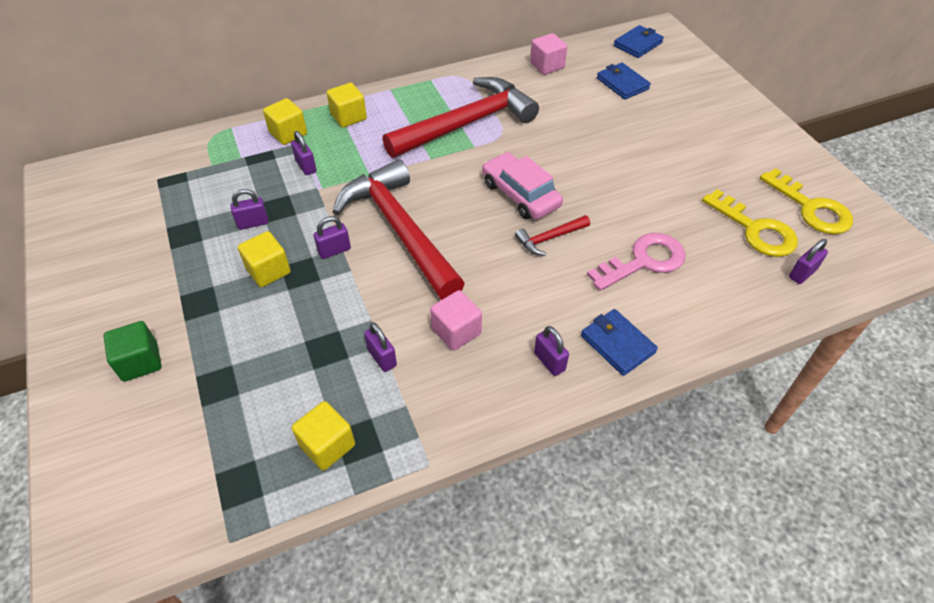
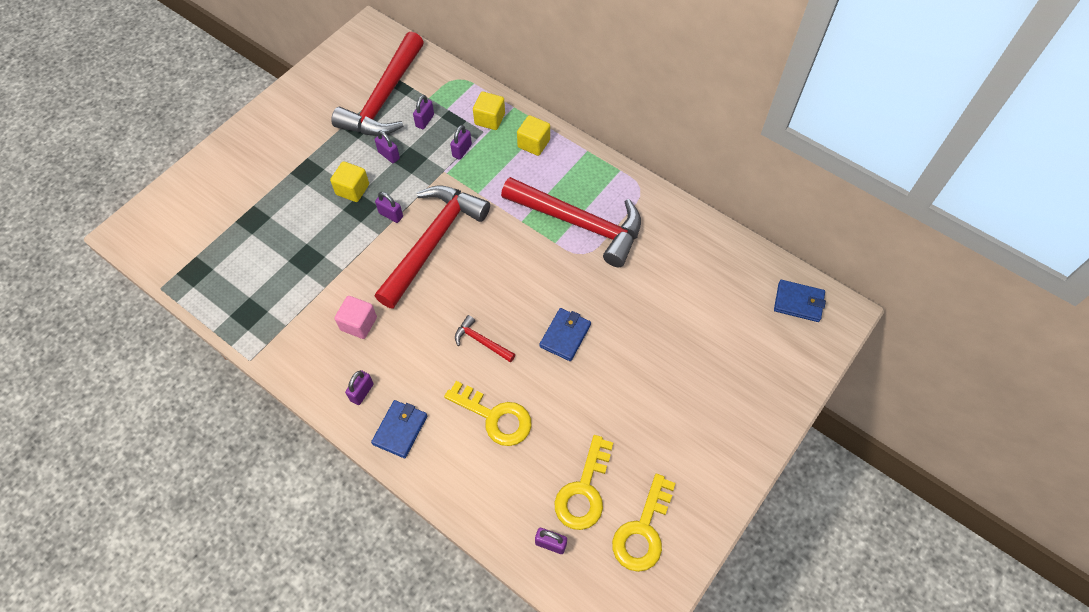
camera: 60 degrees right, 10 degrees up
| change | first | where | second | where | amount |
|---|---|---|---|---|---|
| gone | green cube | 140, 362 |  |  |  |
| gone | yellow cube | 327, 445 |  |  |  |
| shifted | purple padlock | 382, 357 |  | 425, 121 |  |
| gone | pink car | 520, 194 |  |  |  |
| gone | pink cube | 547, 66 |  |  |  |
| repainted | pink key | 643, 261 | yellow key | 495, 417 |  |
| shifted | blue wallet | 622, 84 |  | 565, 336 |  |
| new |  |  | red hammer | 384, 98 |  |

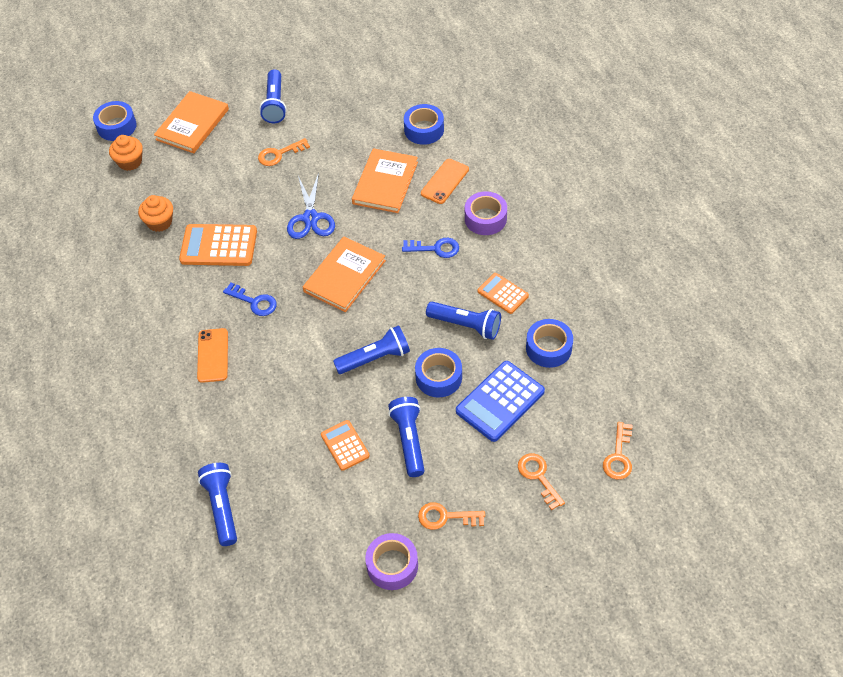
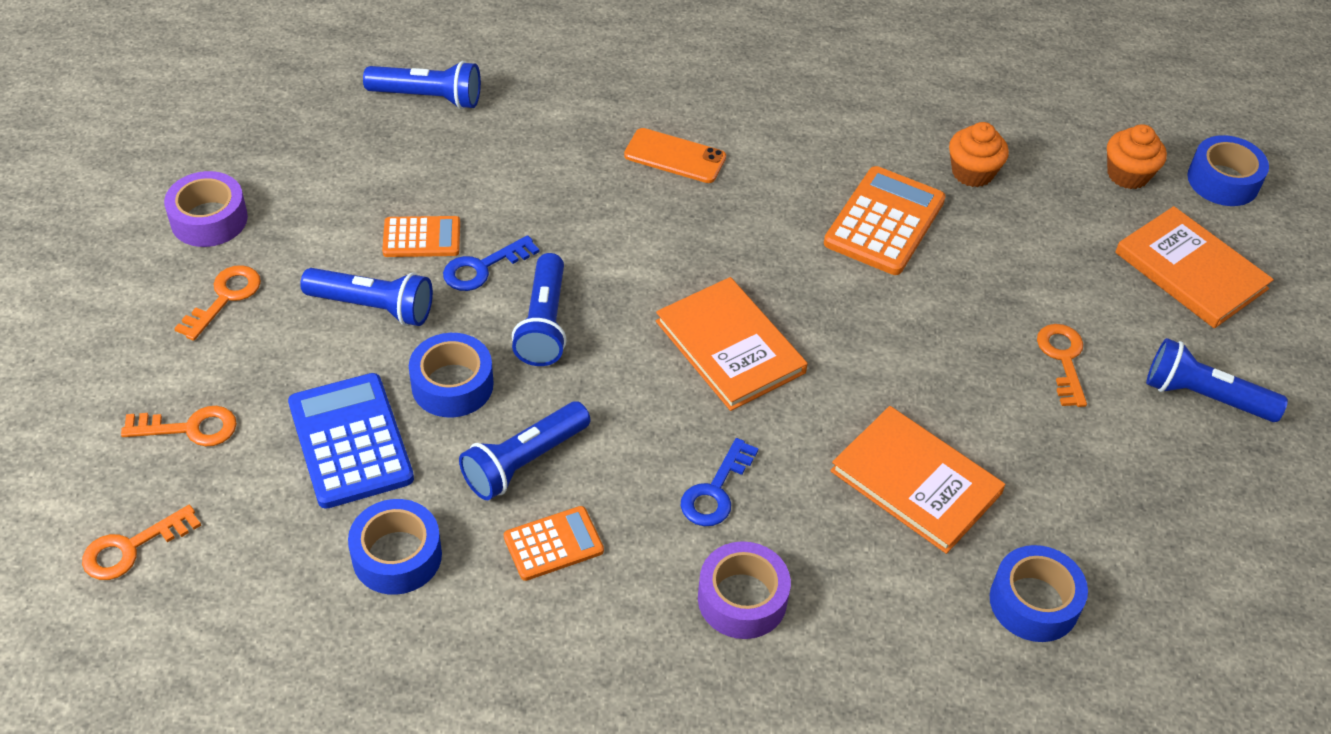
camera: 110 degrees right, 5 degrees down
| change | first | where | second | where | amount |
|---|---|---|---|---|---|
| shifted | blue key | 254, 302 |  | 482, 268 |  |
| gone | blue scissors | 310, 218 |  |  |  |
| gone | orange phone | 444, 181 |  |  |  |
| rotated | orange key | 618, 456 |  | 131, 548 | 75 degrees counterclockwise |

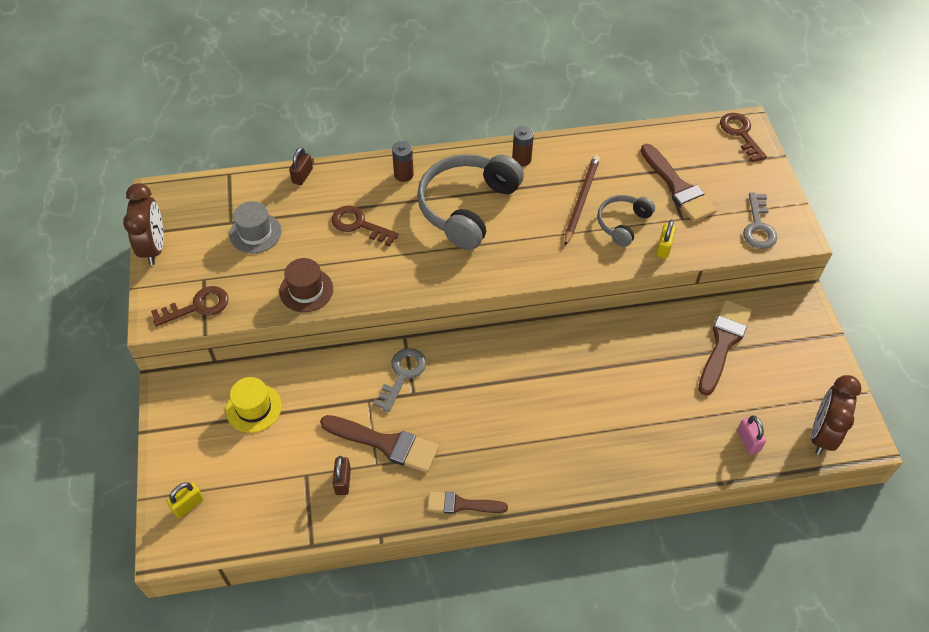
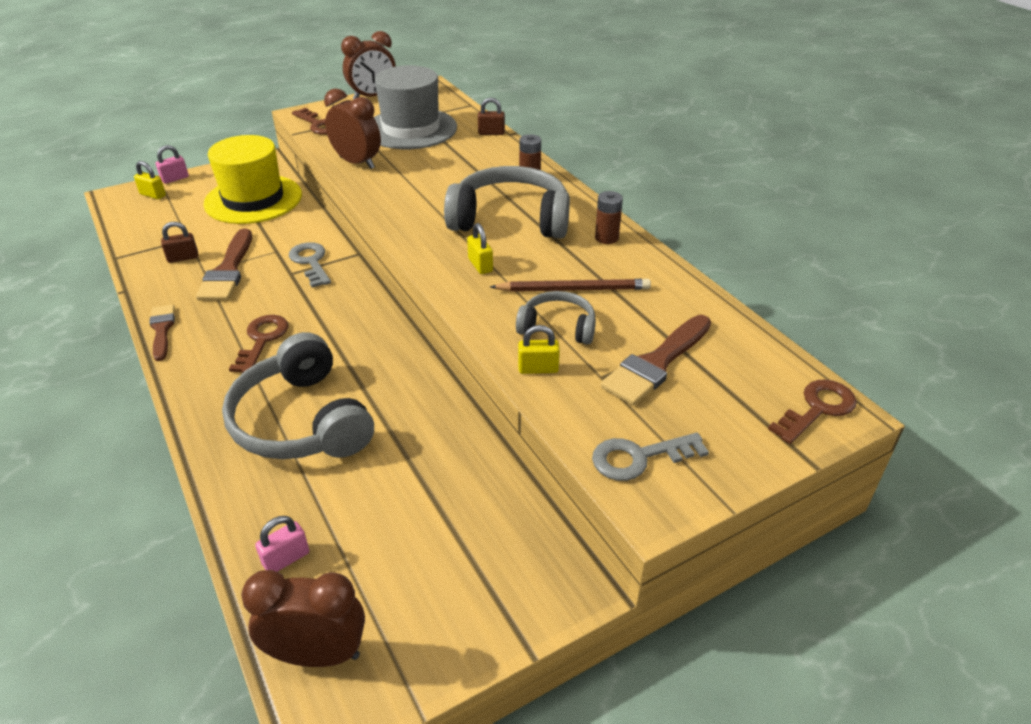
camera: 70 degrees right, 15 degrees down
| change | first | where | second | where | amount |
|---|---|---|---|---|---|
| scaled | yellow hat | 254, 408 |  | 253, 199 | x1.91 |
| scaled | grey hat | 255, 233 |  | 411, 129 | x1.91 |
| swapped | brown hat | 306, 290 | brown clock | 357, 163 |  |
| shifted | brown key | 359, 225 |  | 262, 340 |  |
| rotated | grey key | 402, 375 |  | 311, 262 | 120 degrees counterclockwise |
| gone | brown brush | 723, 342 |  |  |  |
| new |  |  | pink padlock | 175, 179 |  |
| new |  |  | grey headphones | 302, 421 |  |
| new |  |  | yellow padlock | 480, 265 |  |

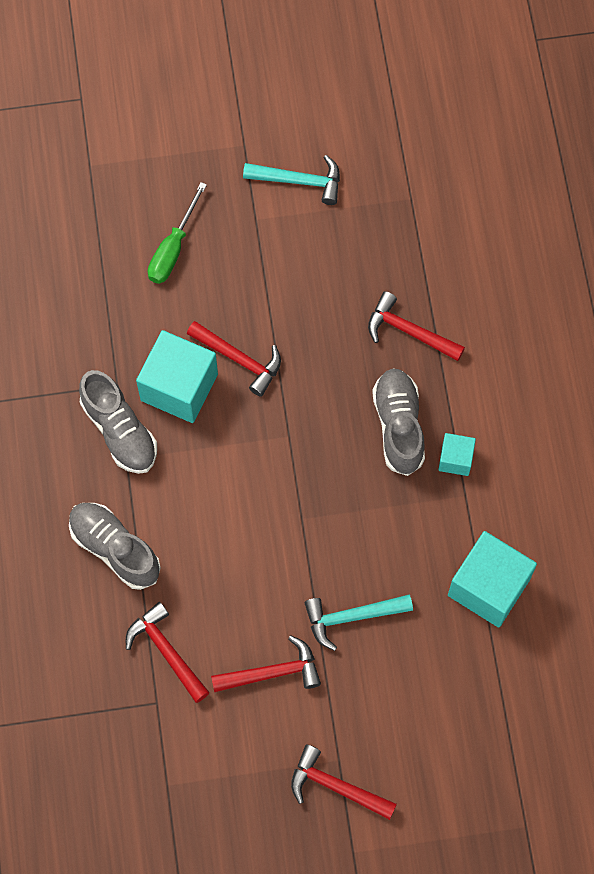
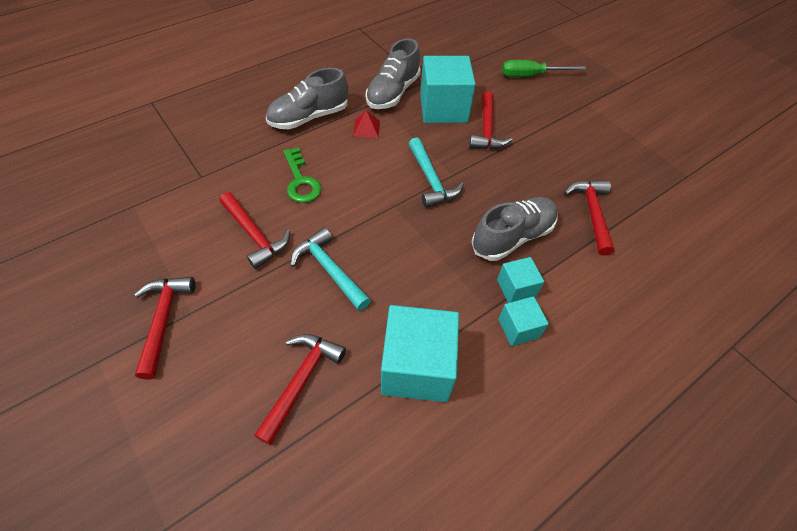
camera: 60 degrees right, 15 degrees down
| change | first | where | second | where | amount |
|---|---|---|---|---|---|
| rotated | grey shoe | 115, 549 |  | 309, 117 | 135 degrees counterclockwise |
| shifted | red hammer | 166, 651 |  | 301, 381 |  |
| shifted | turquoise hammer | 299, 181 |  | 431, 180 |  |
| new |  |  | green key | 301, 181 |  |
| new |  |  | red pyramid | 366, 128 |  |
| new |  |  | turquoise cube | 518, 328 |  |

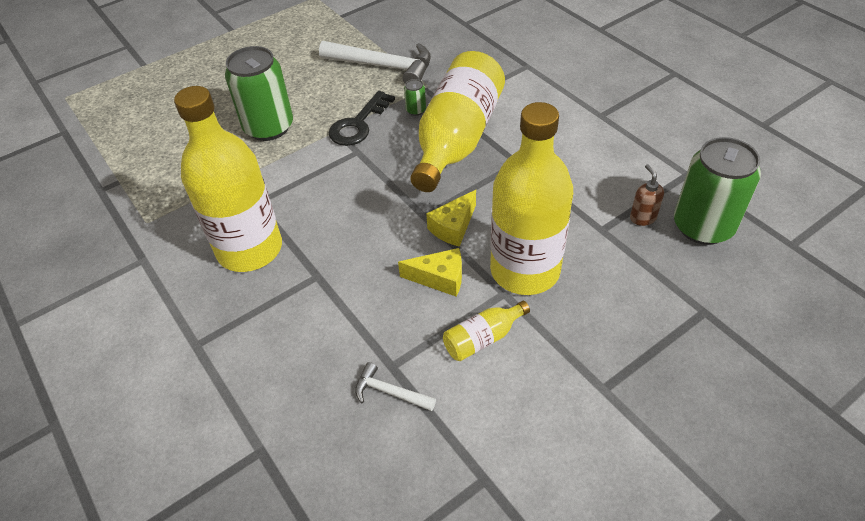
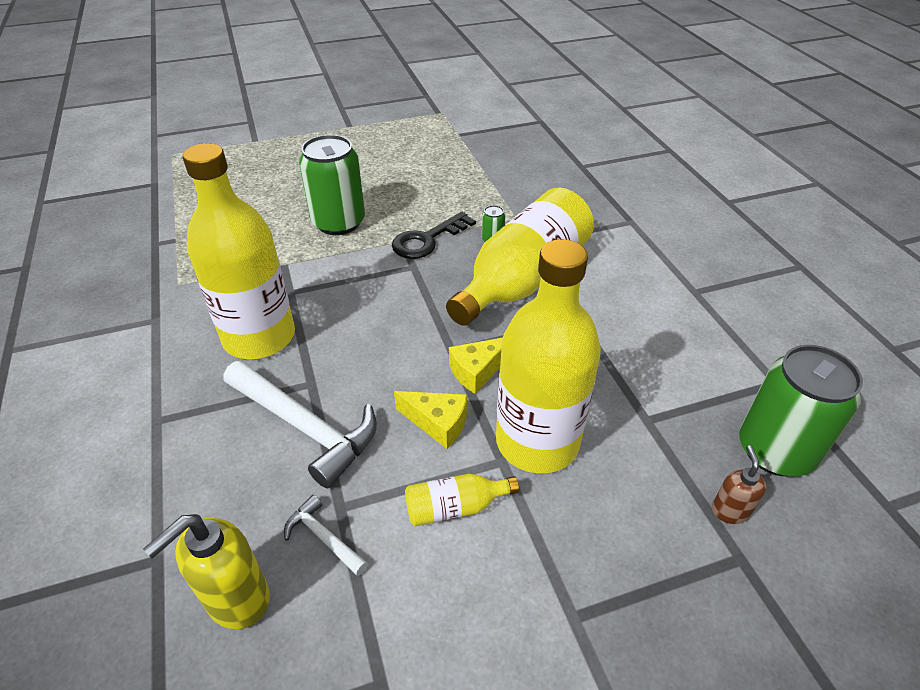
camera: 15 degrees right, 5 degrees down
| change | first | where | second | where | amount |
|---|---|---|---|---|---|
| shifted | white hammer | 384, 67 |  | 306, 427 |  |
| shifted | brown soap dispenser | 642, 218 |  | 729, 511 |  |
| new |  |  | yellow soap dispenser | 237, 599 |  |

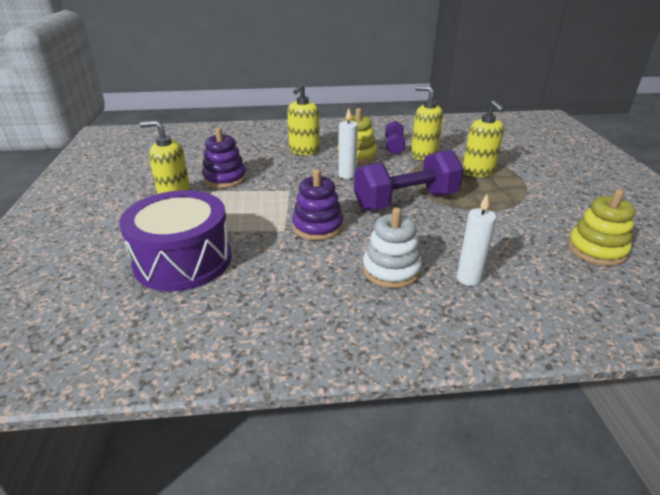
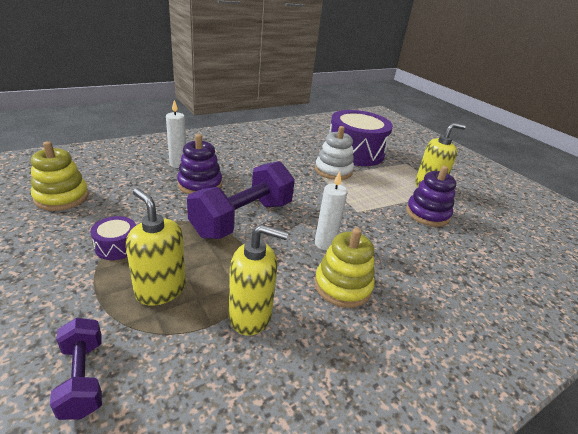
camera: 150 degrees right, 0 degrees up
| change | first | where | second | where | amount |
|---|---|---|---|---|---|
| gone | yellow soap dispenser | 304, 151 |  |  |  |
| shifted | purple stacking toy | 317, 226 |  | 200, 184 |  |
| shifted | white stacking toy | 391, 270 |  | 333, 171 |  |
| shifted | purple dumbbell | 394, 147 |  | 83, 378 |  |
| new |  |  | purple drum | 117, 246 |  |

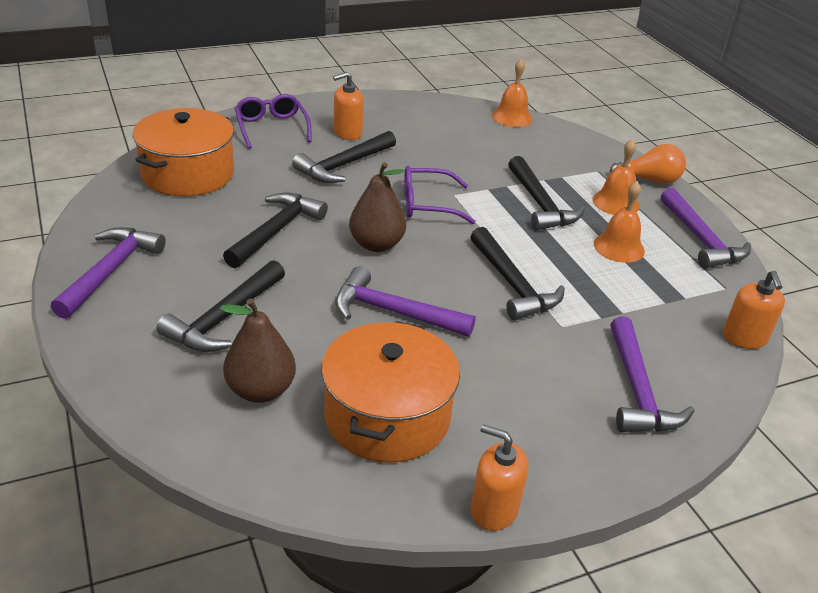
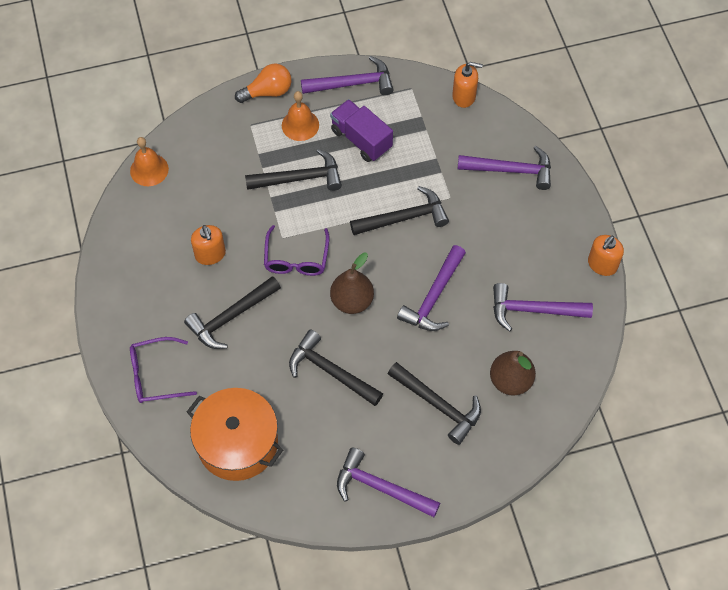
camera: 80 degrees left, 25 degrees up
| change | first | where | second | where | amount |
|---|---|---|---|---|---|
| rotated | black hammer | 343, 166 |  | 230, 317 | 90 degrees clockwise |
| swapped | orange pot | 387, 416 | purple hammer | 533, 310 |  |
| shifted | orange soap dispenser | 347, 133 |  | 210, 254 |  |
| swapped | orange bell | 619, 247 | purple truck | 361, 139 |  |
| rotated | orange light bulb | 649, 180 |  | 267, 92 | 60 degrees clockwise |

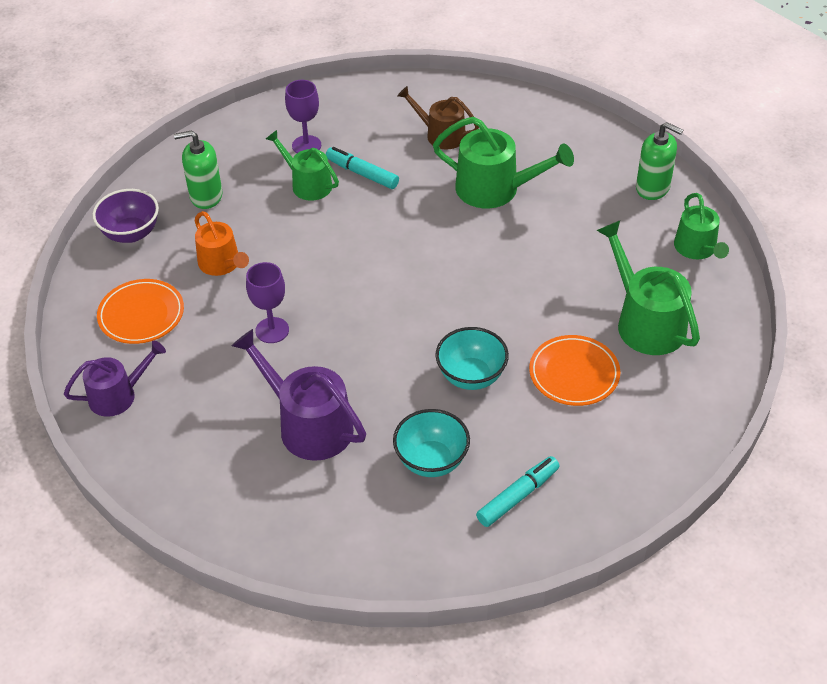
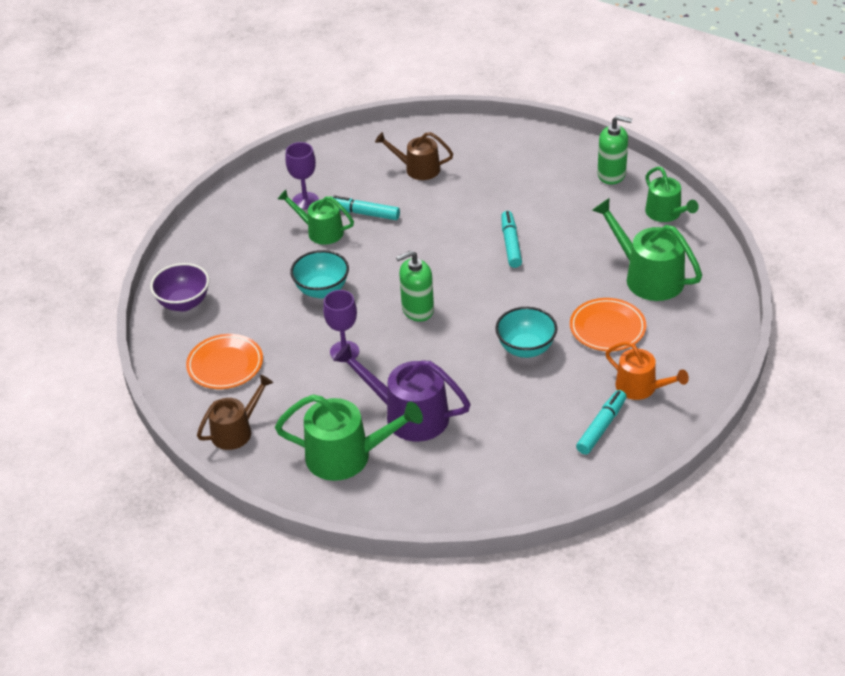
camera: 15 degrees left, 5 degrees down
| change | first | where | second | where | amount |
|---|---|---|---|---|---|
| repainted | purple watering can | 118, 395 | brown watering can | 236, 431 |  |
| shifted | green soap dispenser | 206, 196 |  | 417, 310 |  |
| shifted | orange watering can | 222, 264 |  | 640, 387 |  |
| shifted | turquoise bowl | 431, 461 |  | 322, 290 |  |
| shifted | green watering can | 495, 189 |  | 346, 456 |  |
| new |  |  | turquoise marker | 511, 244 |  |

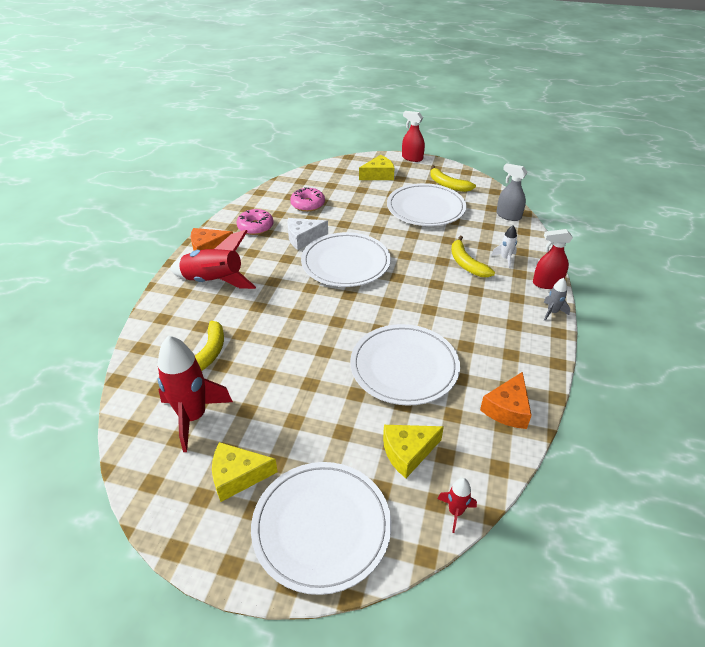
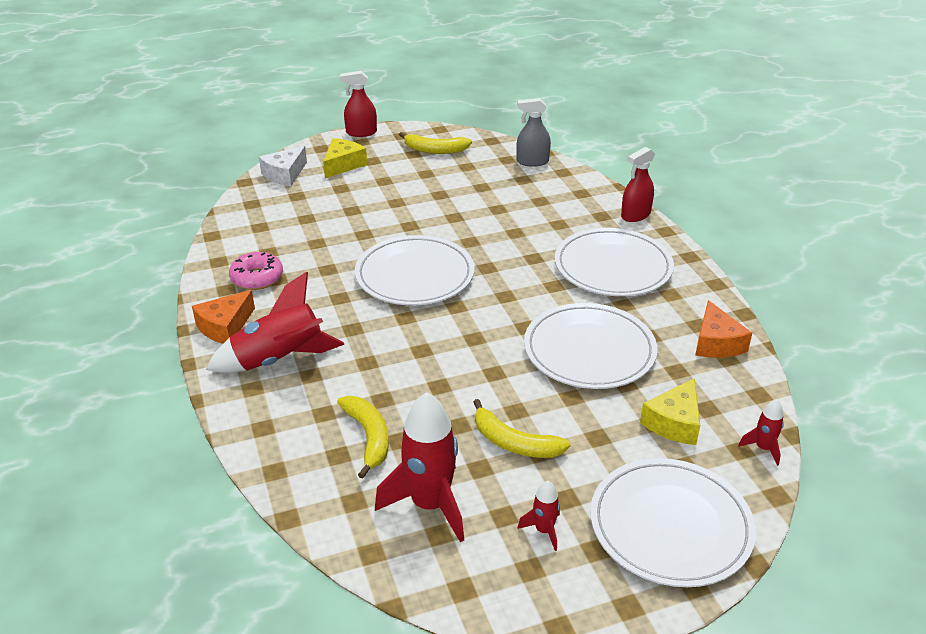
camera: 35 degrees left, 5 degrees down
| change | first | where | second | where | amount |
|---|---|---|---|---|---|
| swapped | yellow cheese | 238, 476 | red rocket | 544, 530 |  |
| shifted | white cheese | 303, 238 |  | 285, 174 |  |
| gone | pink donut | 308, 204 |  |  |  |
| shifted | white plate | 425, 208 |  | 613, 267 |  |
| shifted | yellow banana | 466, 263 |  | 514, 442 |  |
| gone | white rocket | 505, 259 |  |  |  |
| gone | grey rocket | 552, 312 |  |  |  |

